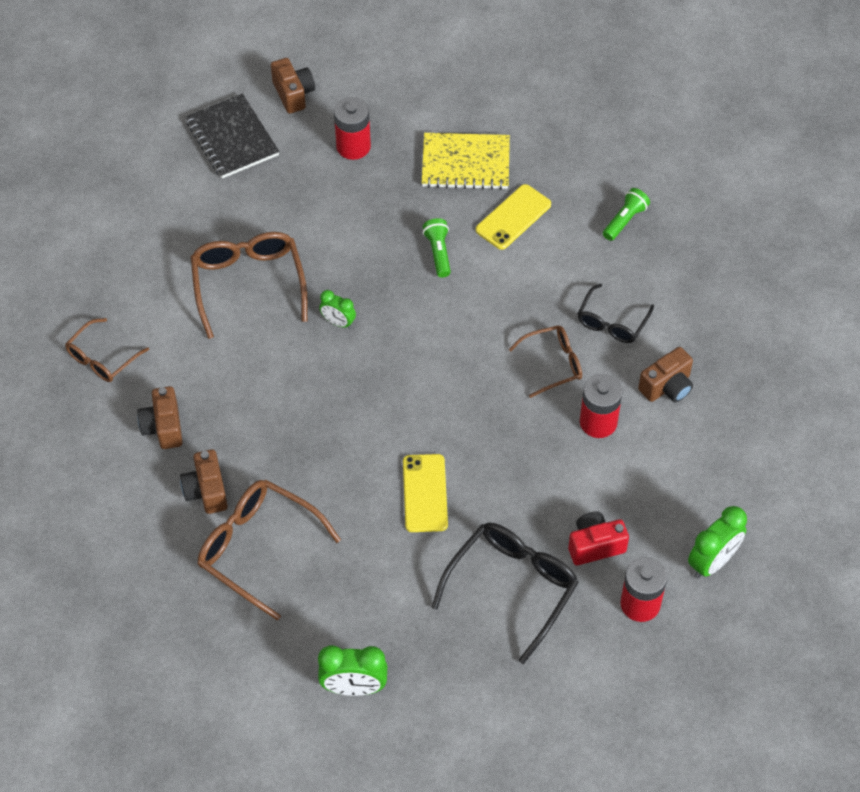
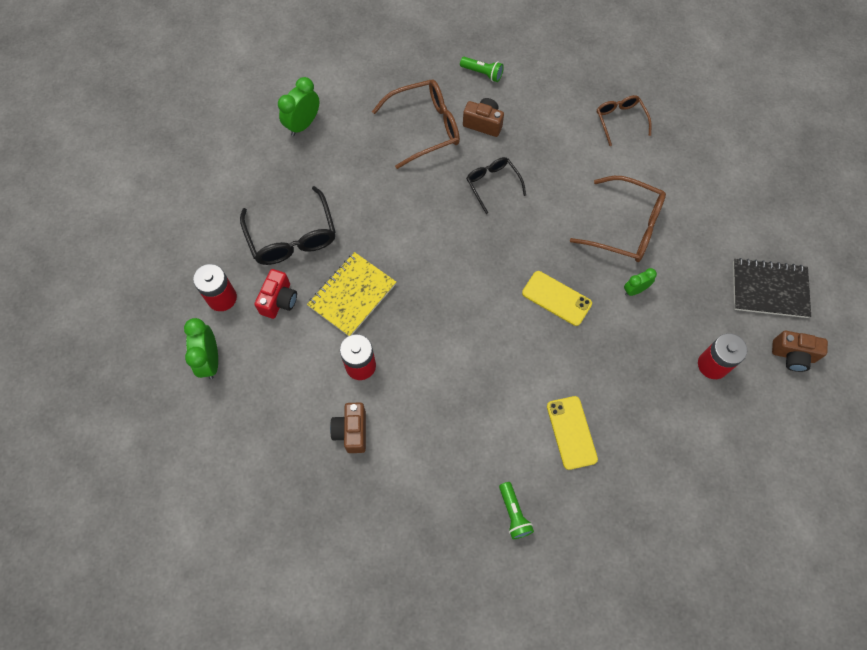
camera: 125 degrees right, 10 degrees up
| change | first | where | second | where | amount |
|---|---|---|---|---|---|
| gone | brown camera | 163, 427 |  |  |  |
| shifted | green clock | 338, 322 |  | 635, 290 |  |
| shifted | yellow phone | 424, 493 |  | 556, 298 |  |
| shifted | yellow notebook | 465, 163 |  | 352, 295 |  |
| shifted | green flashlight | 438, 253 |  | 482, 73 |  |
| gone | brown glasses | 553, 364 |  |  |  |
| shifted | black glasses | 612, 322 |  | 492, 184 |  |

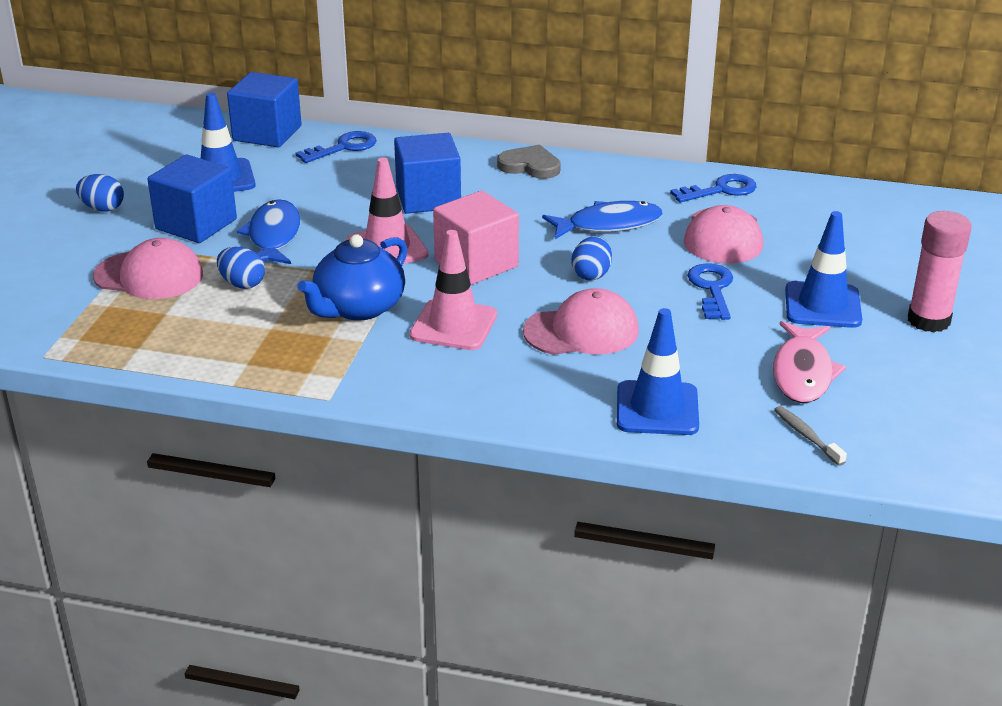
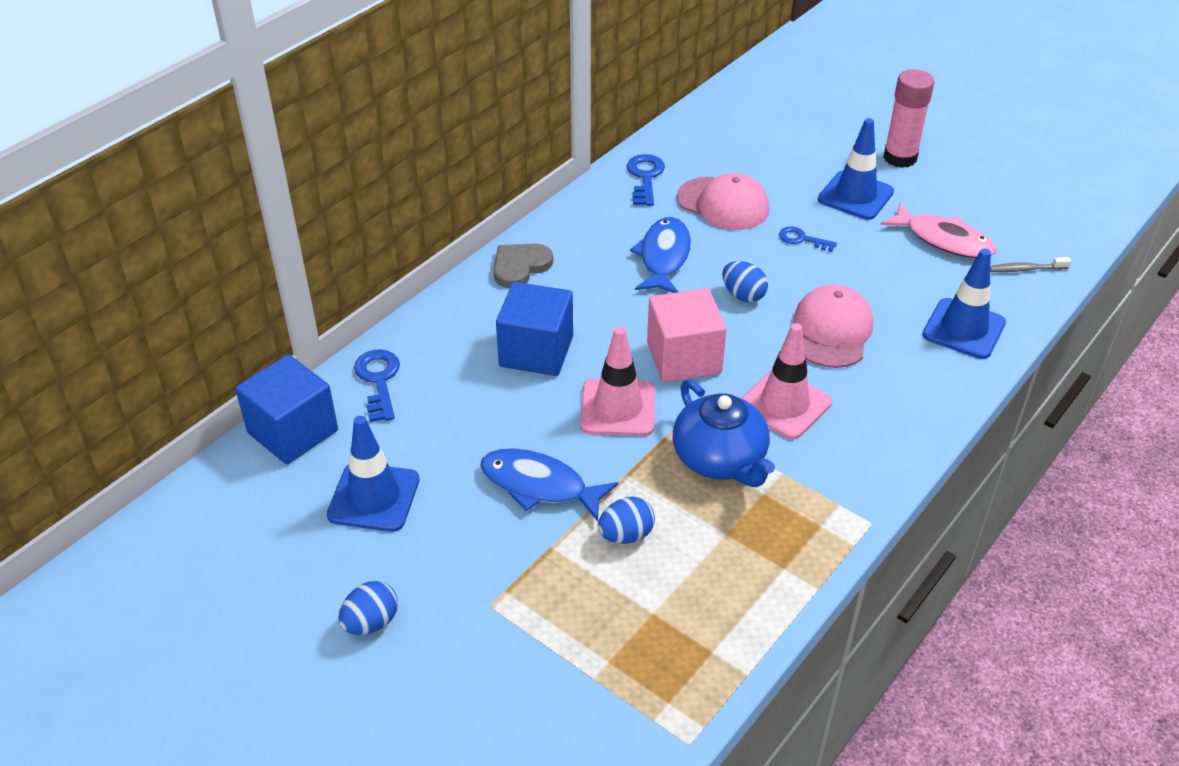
camera: 65 degrees left, 10 degrees up
| change | first | where | second | where | amount |
|---|---|---|---|---|---|
| gone | pink cap | 149, 275 |  |  |  |
| gone | blue cube | 196, 224 |  |  |  |
| scaled | blue key | 712, 289 |  | 802, 239 | x0.65 |

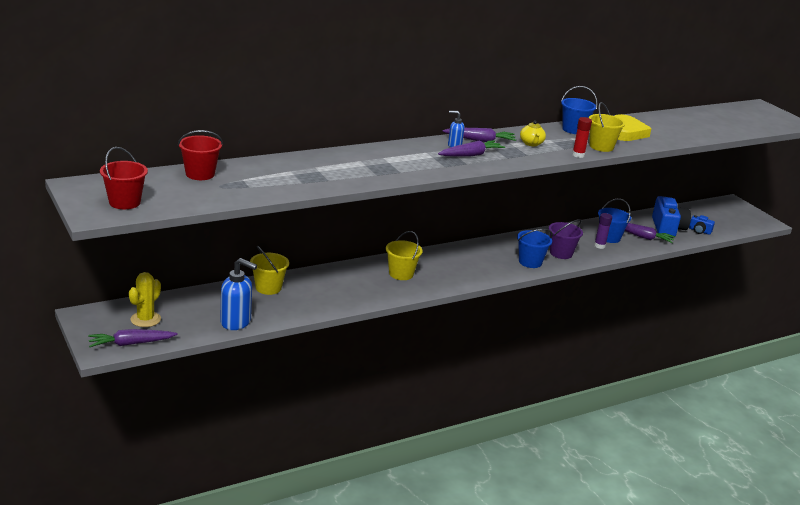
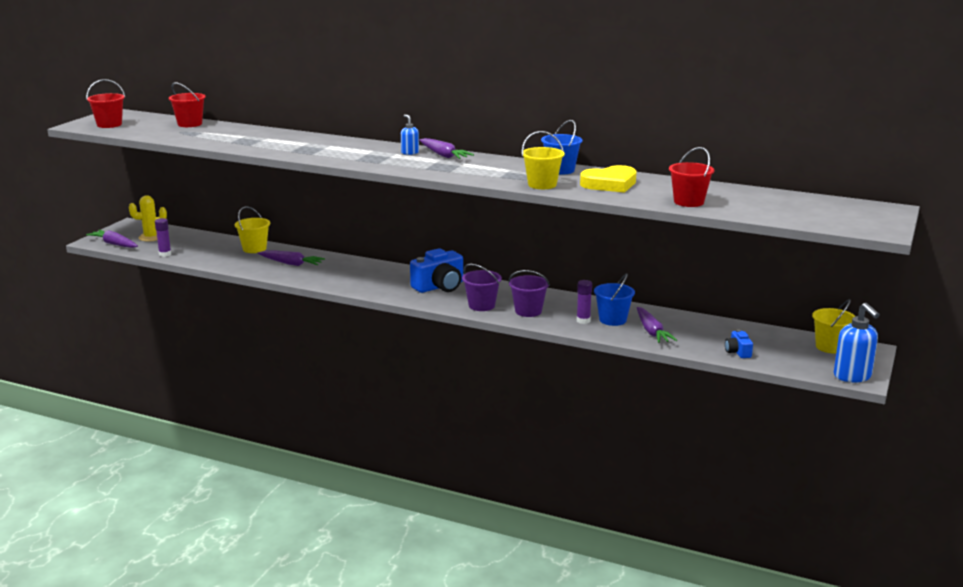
camera: 55 degrees right, 5 degrees down
| change | first | where | second | where | amount |
|---|---|---|---|---|---|
| shifted | blue soap dispenser | 236, 322 |  | 852, 376 |  |
| shifted | yellow bucket | 401, 274 |  | 830, 347 |  |
| shifted | purple carrot | 470, 155 |  | 291, 264 |  |
| repainted | blue bucket | 530, 262 | purple bucket | 481, 305 |  |
| gone | yellow teapot | 531, 144 |  |  |  |
| gone | red glue stick | 578, 155 |  |  |  |
| shifted | blue camera | 667, 228 |  | 439, 286 |  |
| new |  |  | purple glue stick | 165, 254 |  |
| new |  |  | red bucket | 688, 202 |  |

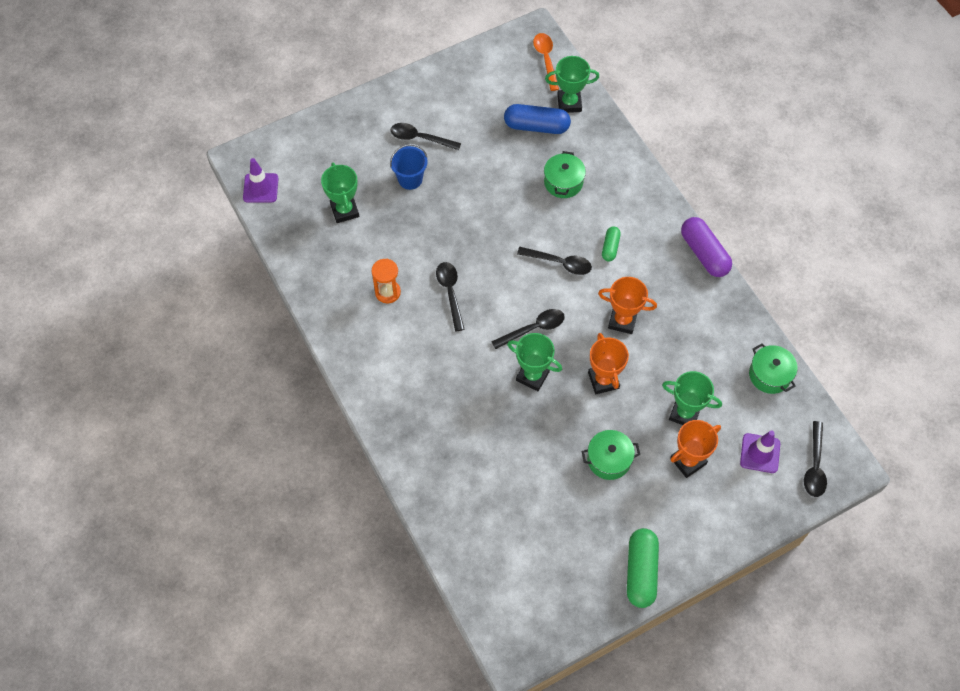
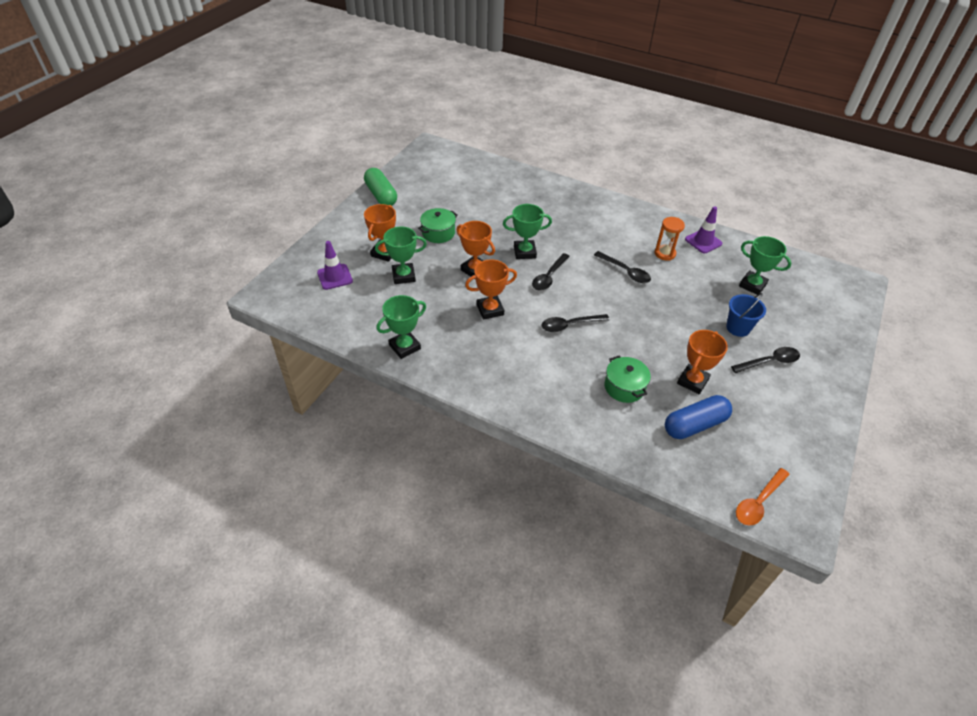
camera: 145 degrees right, 15 degrees down
| change | first | where | second | where | amount |
|---|---|---|---|---|---|
| shifted | purple traffic cone | 260, 188 |  | 703, 241 |  |
| rotated | orange spoon | 546, 59 |  | 758, 502 | 90 degrees clockwise |
| shifted | green trophy | 569, 103 |  | 404, 347 |  |
| gone | green capsule | 610, 247 |  |  |  |
| gone | purple capsule | 704, 253 |  |  |  |
| gone | green pot | 769, 375 |  |  |  |
| gone | black spoon | 814, 465 |  |  |  |
| new |  |  | orange trophy | 692, 381 |  |

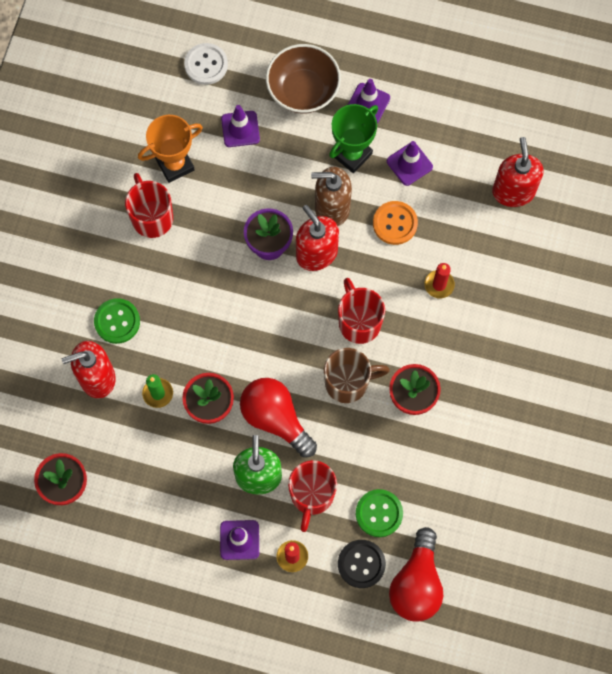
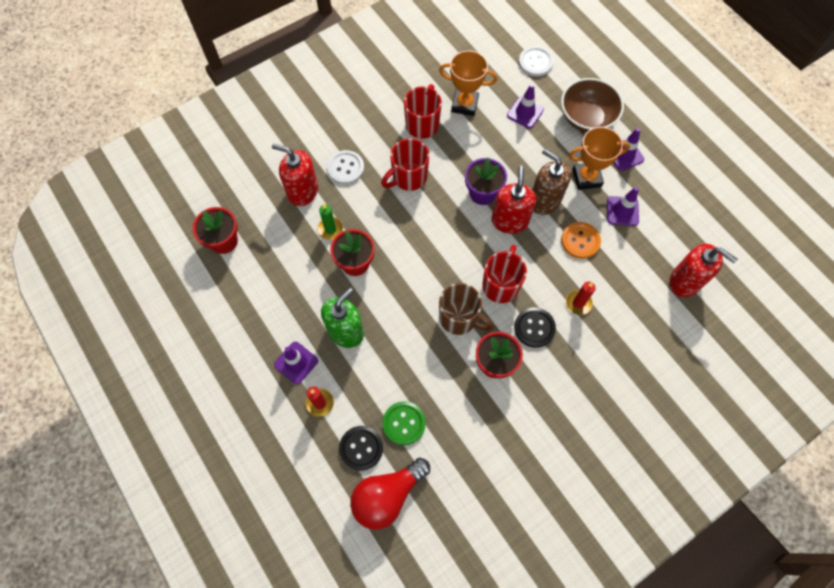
camera: 40 degrees right, 5 degrees down
| change | first | where | second | where | amount |
|---|---|---|---|---|---|
| repainted | green button | 117, 321 | white button | 345, 168 |  |
| gone | red light bulb | 275, 418 |  |  |  |
| shifted | red mug | 312, 495 |  | 408, 177 |  |
| repainted | green trophy | 352, 154 | orange trophy | 586, 178 |  |
| rotated | red soap dispenser | 513, 191 |  | 685, 281 | 90 degrees clockwise |
| new |  |  | black button | 534, 328 |  |

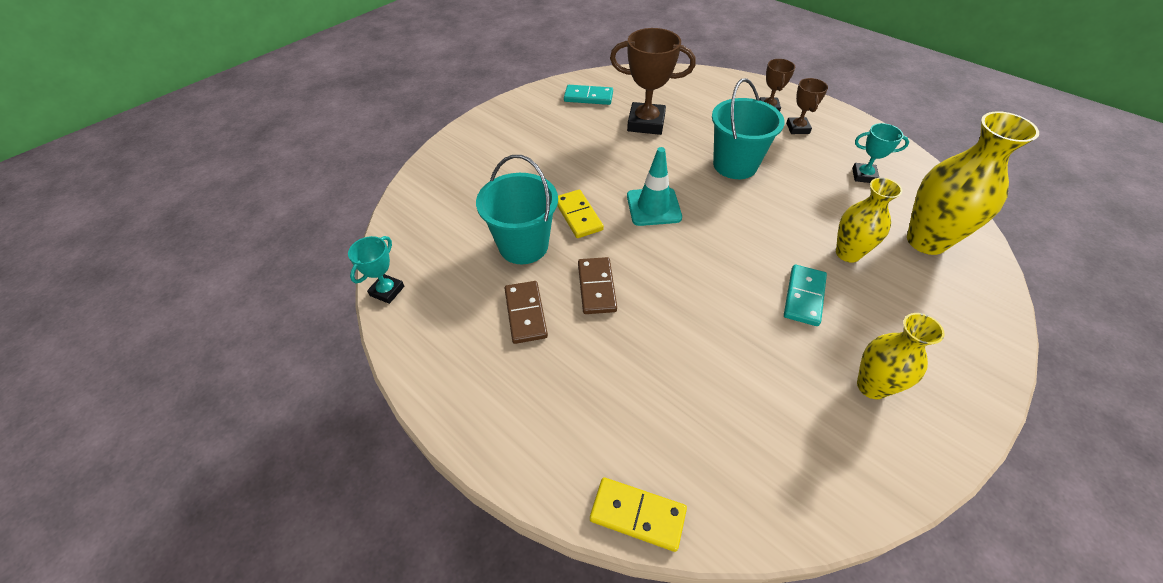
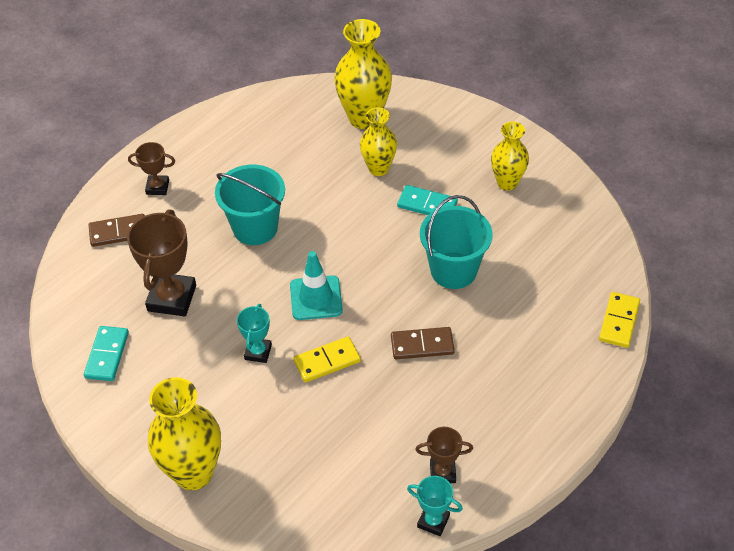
camera: 90 degrees left, 0 degrees up
| change | first | where | second | where | amount |
|---|---|---|---|---|---|
| shifted | turquoise bucket | 523, 245 |  | 453, 270 |  |
| shifted | brown domino | 525, 313 |  | 118, 232 |  |
| shifted | brown trophy | 797, 128 |  | 442, 472 |  |
| shifted | turquoise trophy | 864, 176 |  | 258, 352 |  |
| new |  |  | yellow vase | 193, 473 |  |

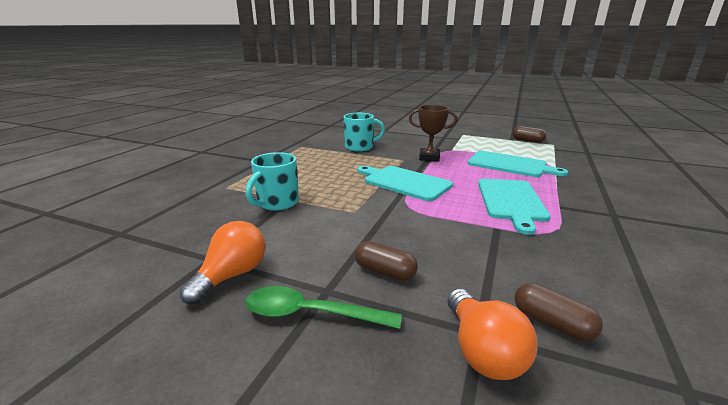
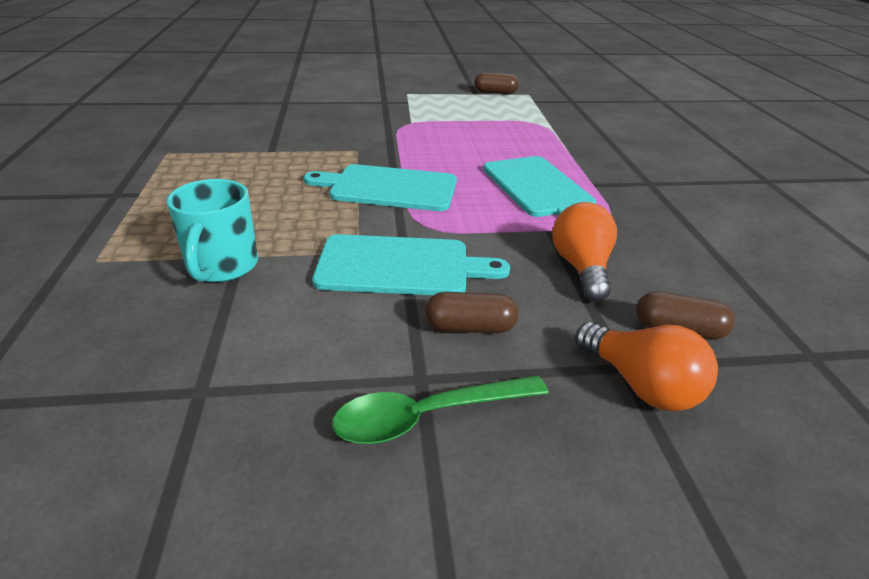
camera: 30 degrees left, 10 degrees up
| change | first | where | second | where | amount |
|---|---|---|---|---|---|
| shifted | orange light bulb | 232, 275 |  | 581, 268 |  |
| gone | turquoise mug | 360, 147 |  |  |  |
| gone | brown trophy | 429, 157 |  |  |  |
| shifted | turquoise cutting board | 510, 165 |  | 400, 266 |  |

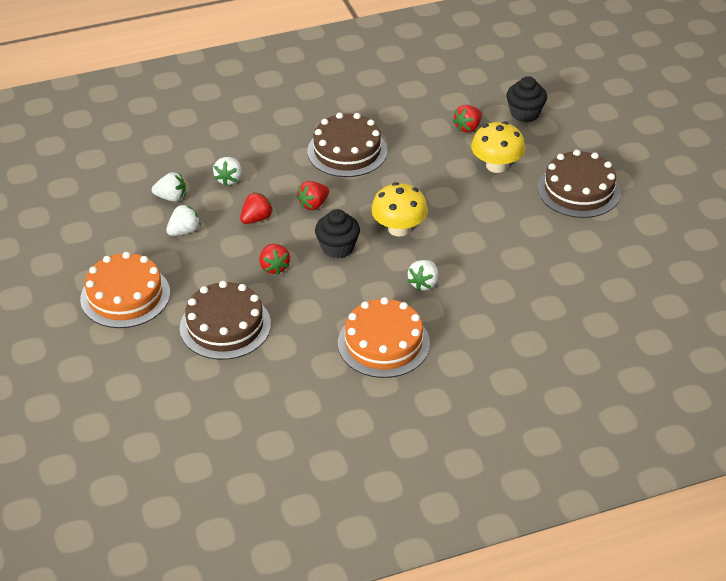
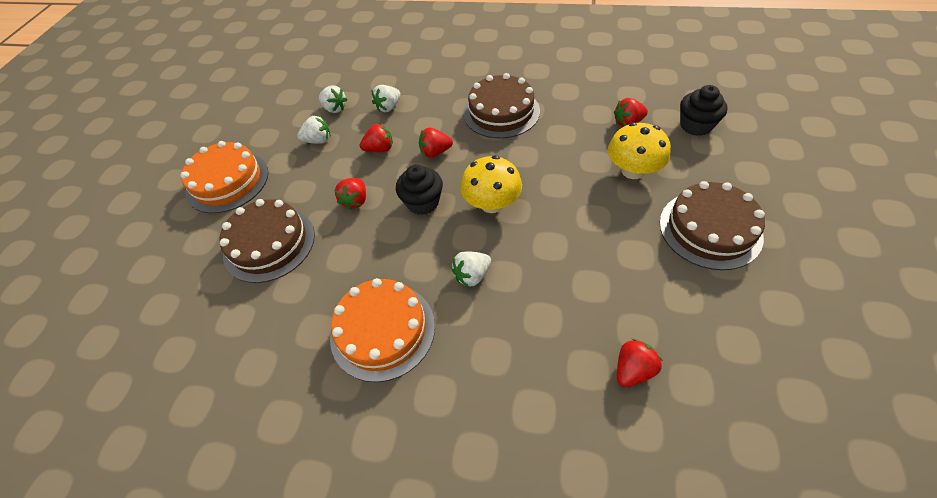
camera: 35 degrees right, 10 degrees up
| change | first | where | second | where | amount |
|---|---|---|---|---|---|
| new |  |  | red strawberry | 633, 370 |  |

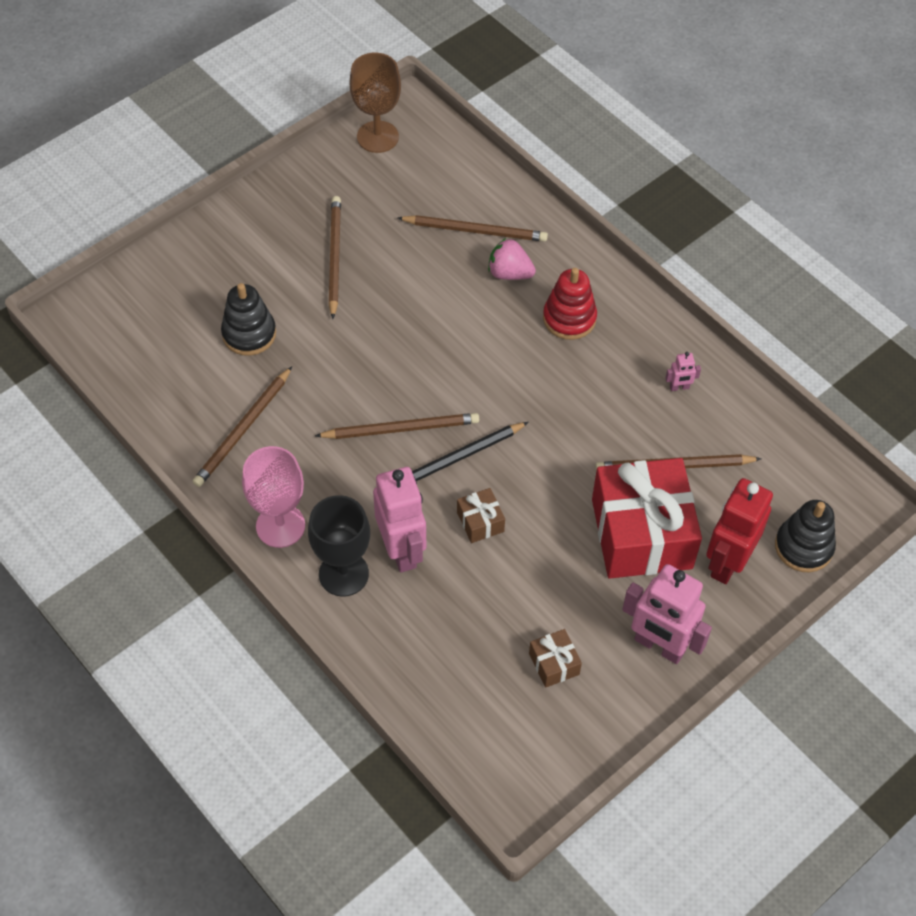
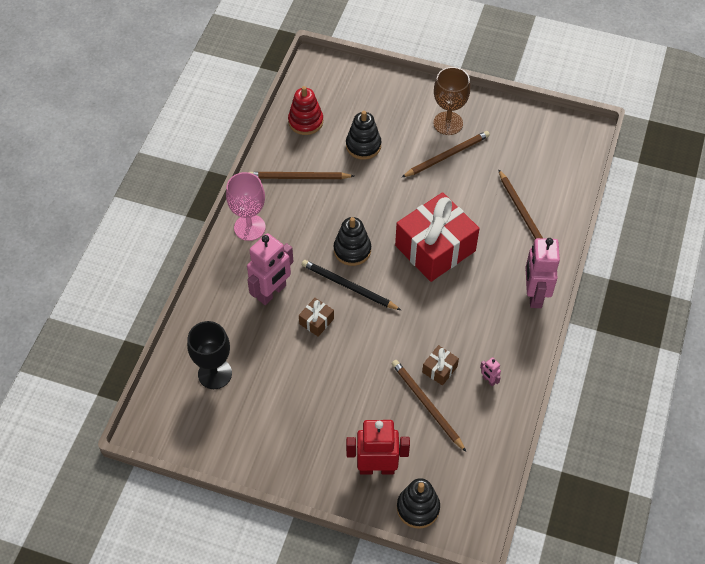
camera: 60 degrees right, 0 degrees up
| change | first | where | second | where | amount |
|---|---|---|---|---|---|
| shifted | black goblet | 343, 574 |  | 215, 374 |  |
| swapped | brown pencil | 401, 429 | black stacking toy | 352, 250 |  |
| shifted | brown goblet | 377, 137 |  | 448, 123 |  |
| gone | pink strawberry | 509, 273 |  |  |  |
| shifted | brown gift | 554, 664 |  | 439, 369 |  |
| shifted | red stacking toy | 569, 318 |  | 305, 121 |  |
| shifted | red gift | 641, 533 |  | 435, 248 |  |
| shifted | pink robot | 659, 646 |  | 534, 294 |  |

